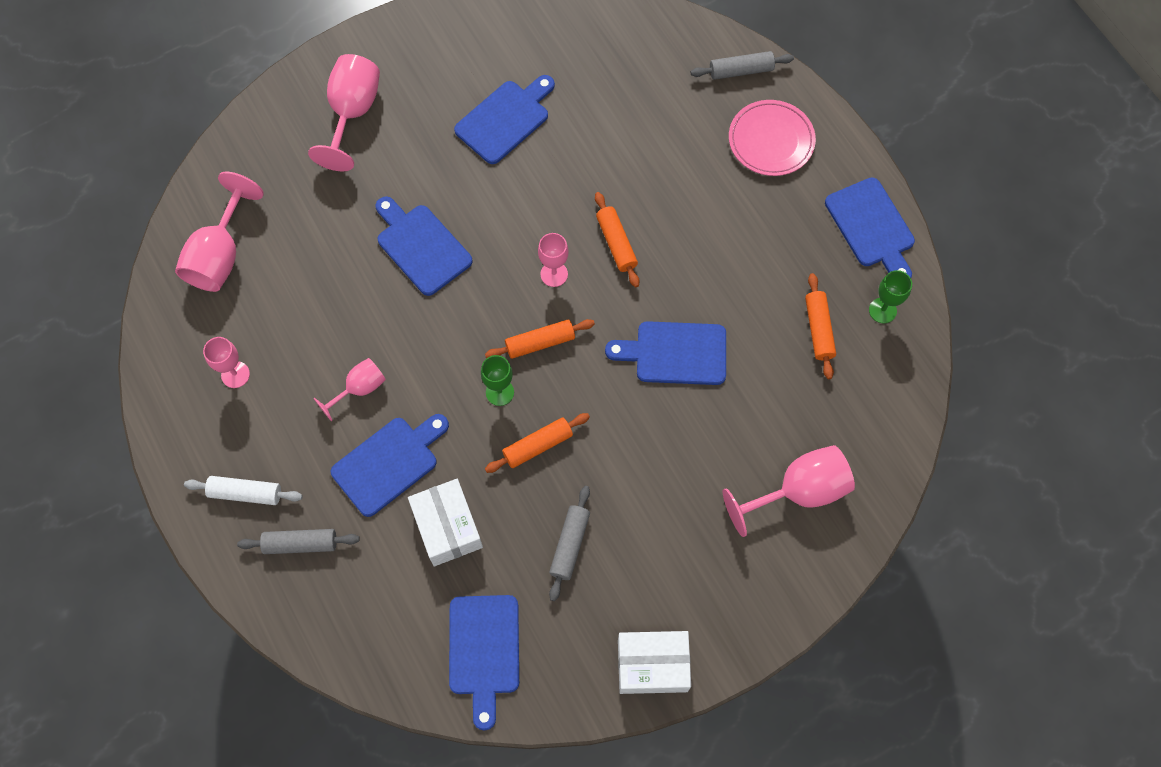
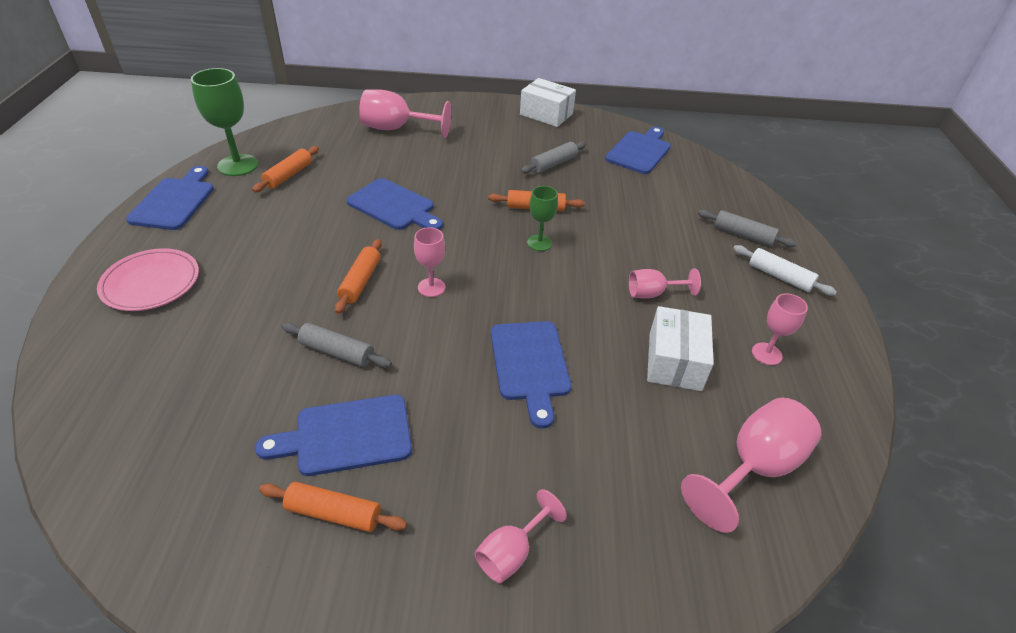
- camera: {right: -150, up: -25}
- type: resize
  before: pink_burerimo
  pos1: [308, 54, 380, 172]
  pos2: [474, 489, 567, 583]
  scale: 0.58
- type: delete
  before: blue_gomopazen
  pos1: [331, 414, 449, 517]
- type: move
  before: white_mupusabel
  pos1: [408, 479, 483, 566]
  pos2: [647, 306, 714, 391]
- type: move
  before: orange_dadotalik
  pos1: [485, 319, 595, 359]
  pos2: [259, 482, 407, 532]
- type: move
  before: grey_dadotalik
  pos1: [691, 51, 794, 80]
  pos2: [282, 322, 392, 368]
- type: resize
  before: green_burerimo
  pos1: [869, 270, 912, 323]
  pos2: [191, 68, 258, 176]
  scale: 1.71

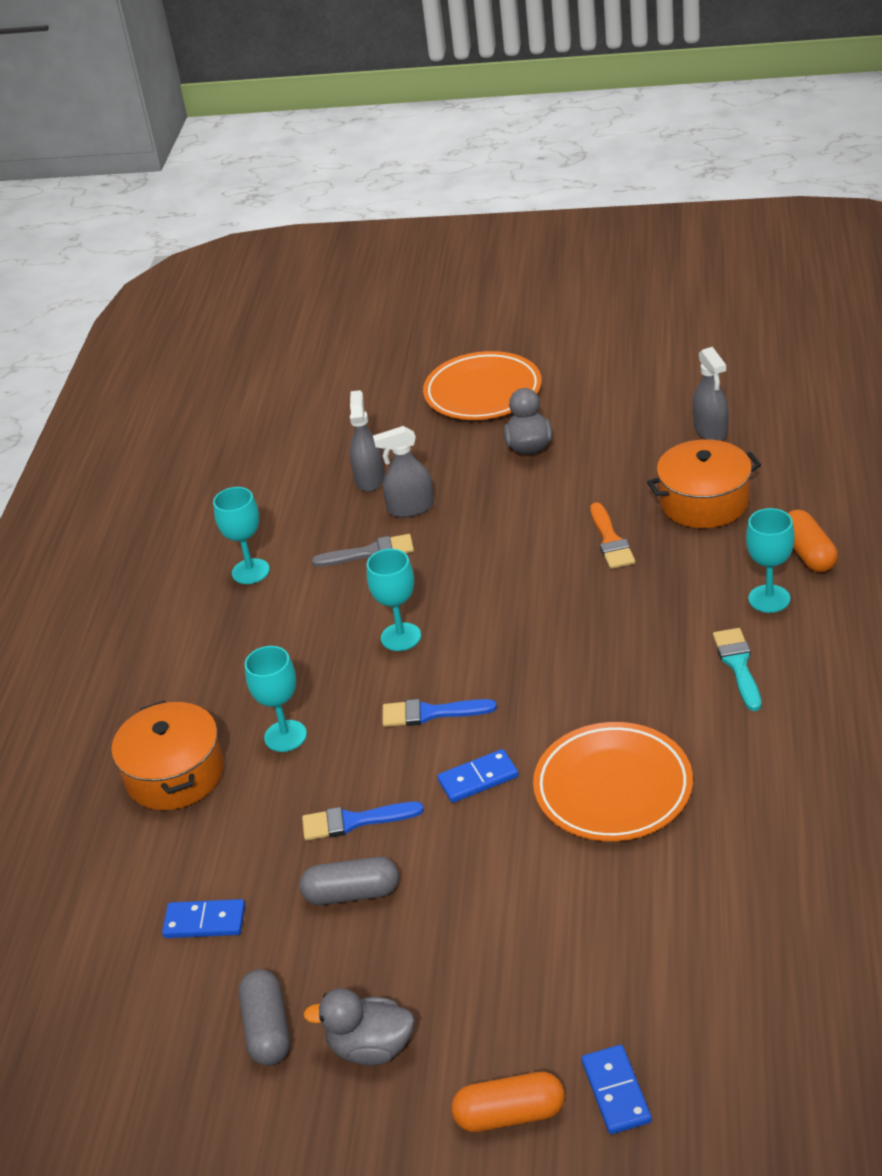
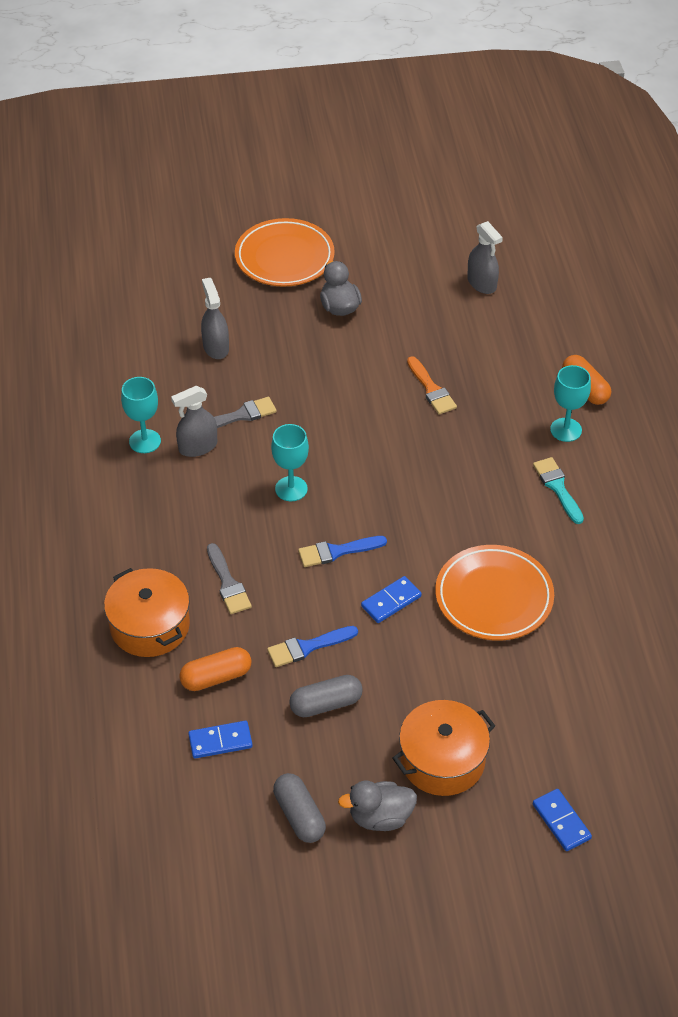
- camera: {right: -20, up: 10}
- type: replace
  before: turquoise_burerimo
  after: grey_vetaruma
  pos1: [245, 646, 307, 752]
  pos2: [207, 543, 252, 614]
- type: move
  before: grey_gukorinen
  pos1: [373, 426, 434, 517]
  pos2: [171, 386, 217, 457]
- type: move
  before: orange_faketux
  pos1: [452, 1072, 565, 1132]
  pos2: [179, 647, 252, 691]
- type: move
  before: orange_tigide
  pos1: [647, 439, 761, 528]
  pos2: [393, 700, 495, 796]

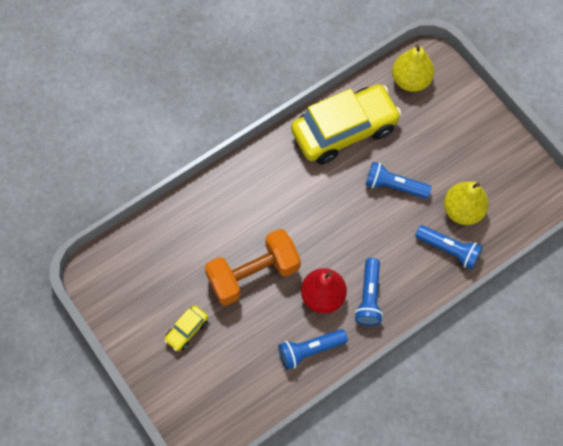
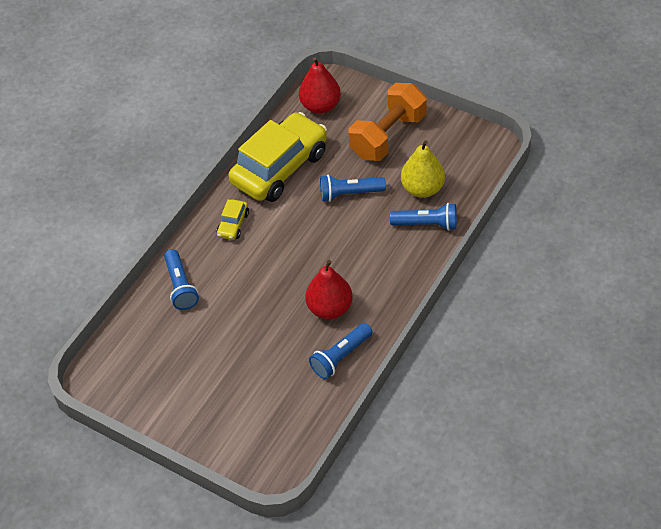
- camera: {right: -20, up: -15}
- type: move
  before: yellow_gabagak
  pos1: [164, 305, 208, 351]
  pos2: [217, 199, 249, 240]
- type: move
  before: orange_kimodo
  pos1: [205, 229, 301, 306]
  pos2: [348, 83, 427, 161]
- type: move
  before: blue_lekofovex
  pos1: [355, 258, 383, 326]
  pos2: [164, 249, 199, 310]
- type: recolor
  before: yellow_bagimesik
  after: red_bagimesik
  pos1: [392, 44, 434, 92]
  pos2: [299, 57, 341, 114]

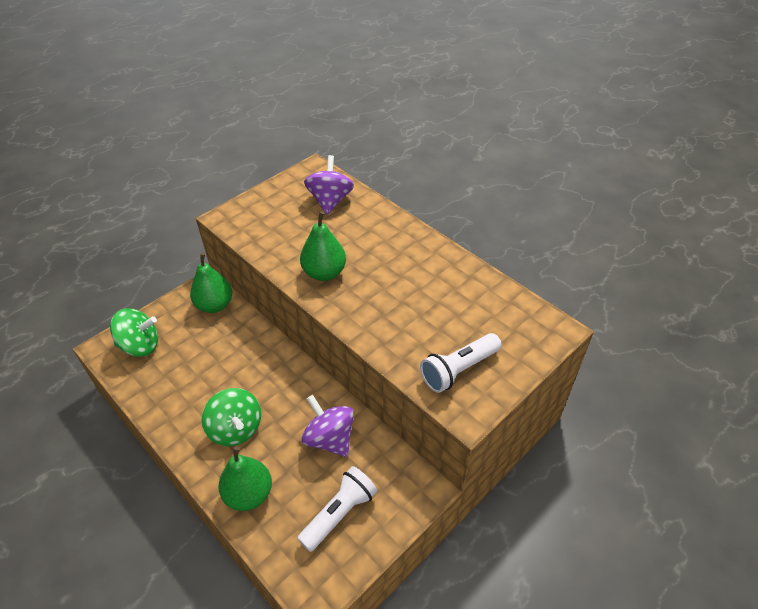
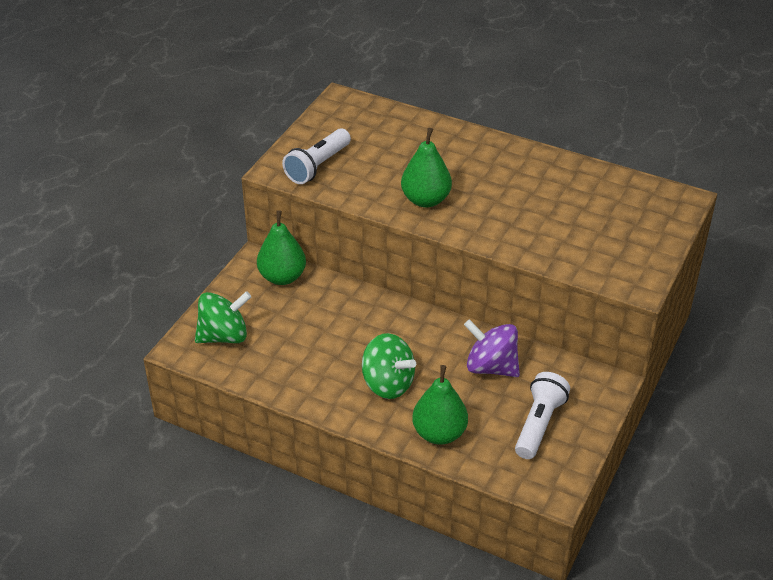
- camera: {right: -20, up: -5}
- type: delete
  before: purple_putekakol
  pos1: [304, 155, 354, 215]
- type: move
  before: white_lekofovex
  pos1: [420, 333, 502, 393]
  pos2: [282, 128, 351, 184]

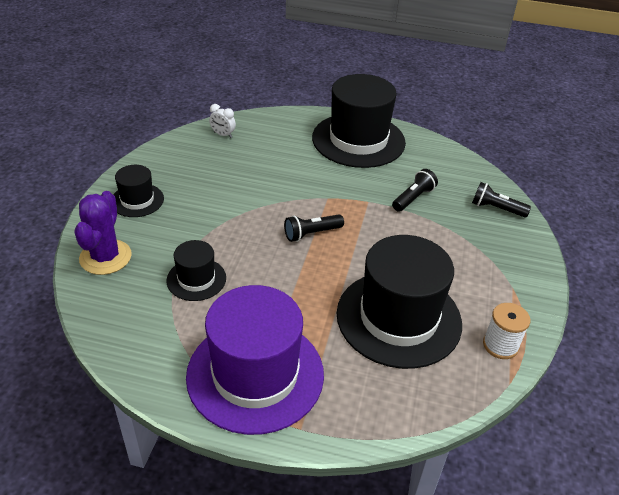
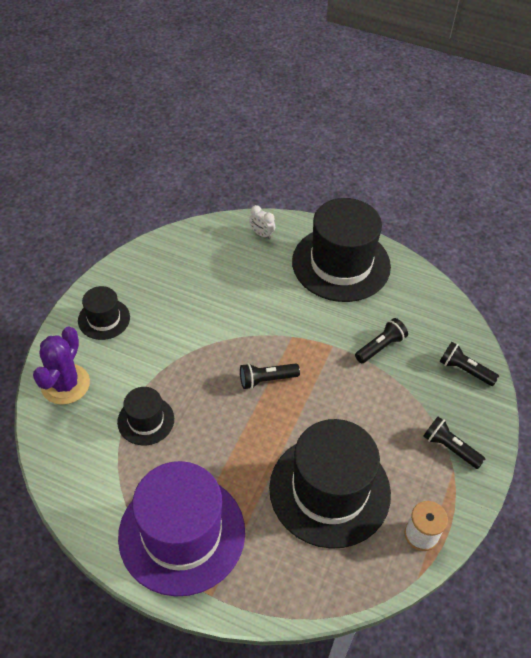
- camera: {right: 10, up: 10}
- type: move
  before: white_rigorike
  pos1: [209, 104, 236, 138]
  pos2: [249, 205, 275, 239]
- type: insert
  after: black_lekofovex
  pos2: [423, 417, 485, 469]

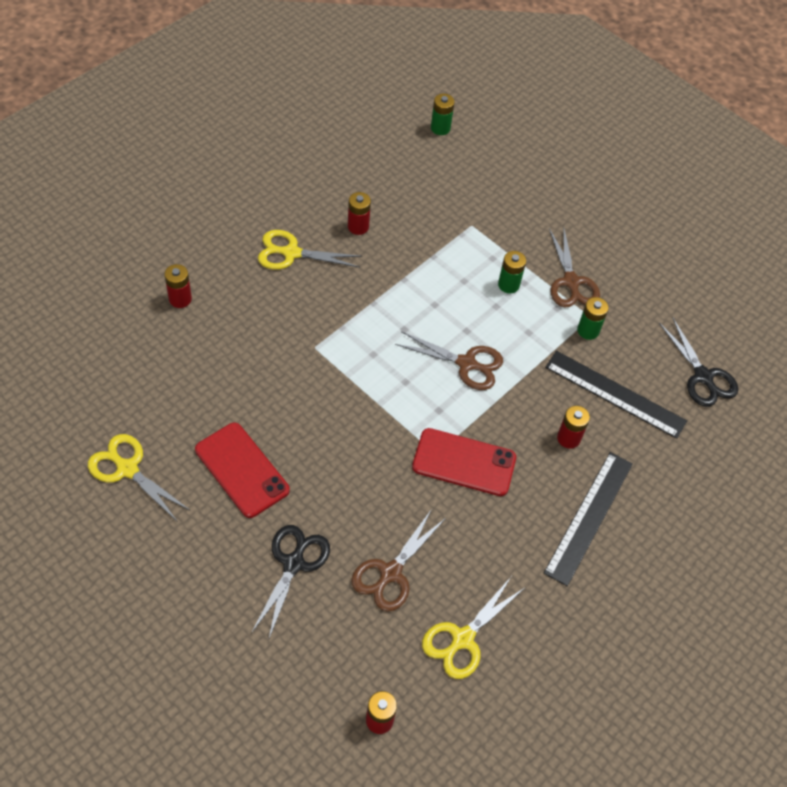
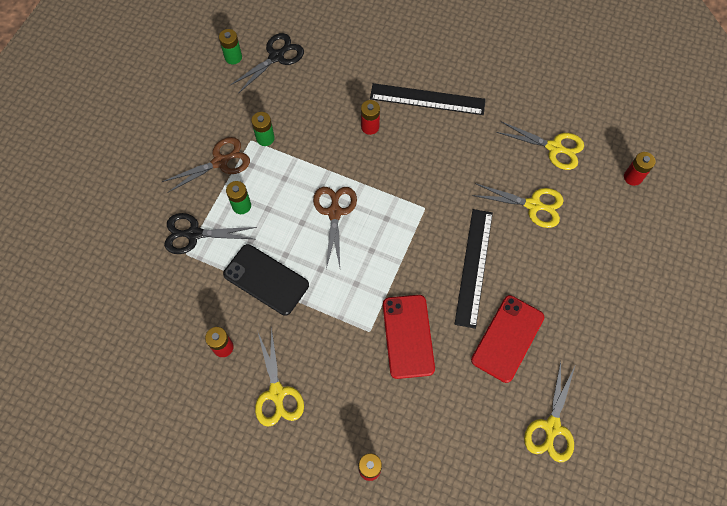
- camera: {right: -105, up: 10}
- type: move
  before: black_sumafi
  pos1: [251, 525, 330, 641]
  pos2: [164, 213, 257, 254]
- type: recolor
  before: brown_sumafi
  after: yellow_sumafi
  pos1: [351, 509, 446, 611]
  pos2: [472, 183, 564, 228]
- type: move
  before: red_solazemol
  pos1: [412, 428, 516, 496]
  pos2: [383, 295, 435, 379]
- type: move
  before: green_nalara
  pos1: [431, 94, 455, 135]
  pos2: [219, 29, 242, 64]
- type: move
  before: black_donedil
  pos1: [545, 351, 687, 439]
  pos2: [455, 209, 493, 329]
- type: insert
  after: black_solazemol
  pos2: [223, 244, 309, 316]

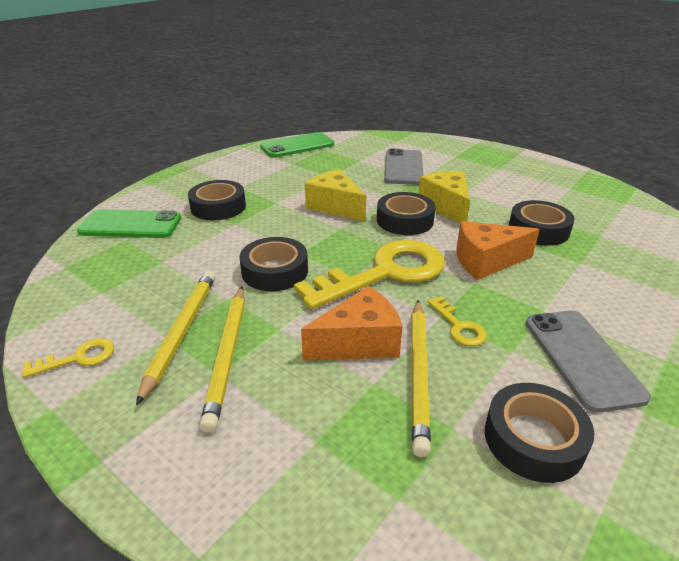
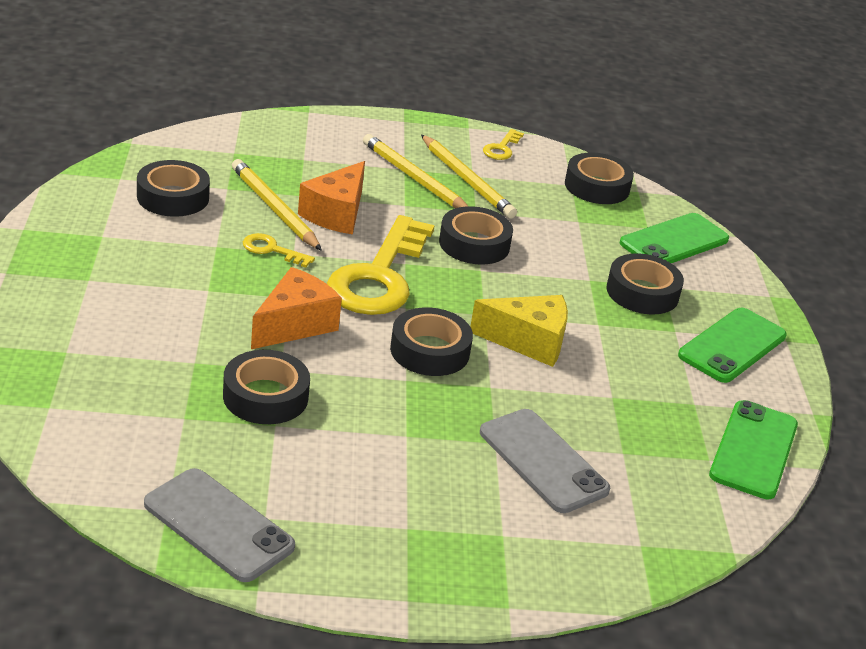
- camera: {right: 135, up: 0}
- type: delete
  before: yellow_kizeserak
  pos1: [418, 171, 470, 224]
- type: move
  before: grey_solazemol
  pos1: [526, 310, 651, 413]
  pos2: [144, 468, 295, 582]
- type: insert
  after: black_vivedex
  pos2: [565, 153, 634, 204]
- type: insert
  after: green_solazemol
  pos2: [678, 308, 787, 383]

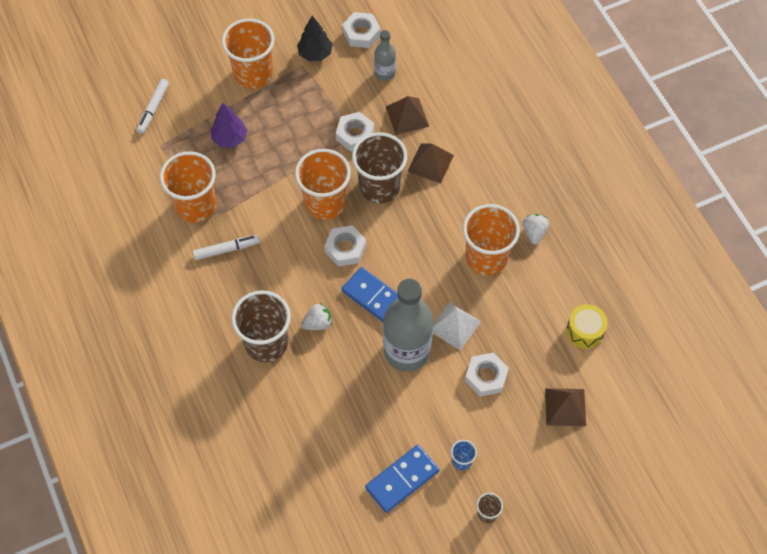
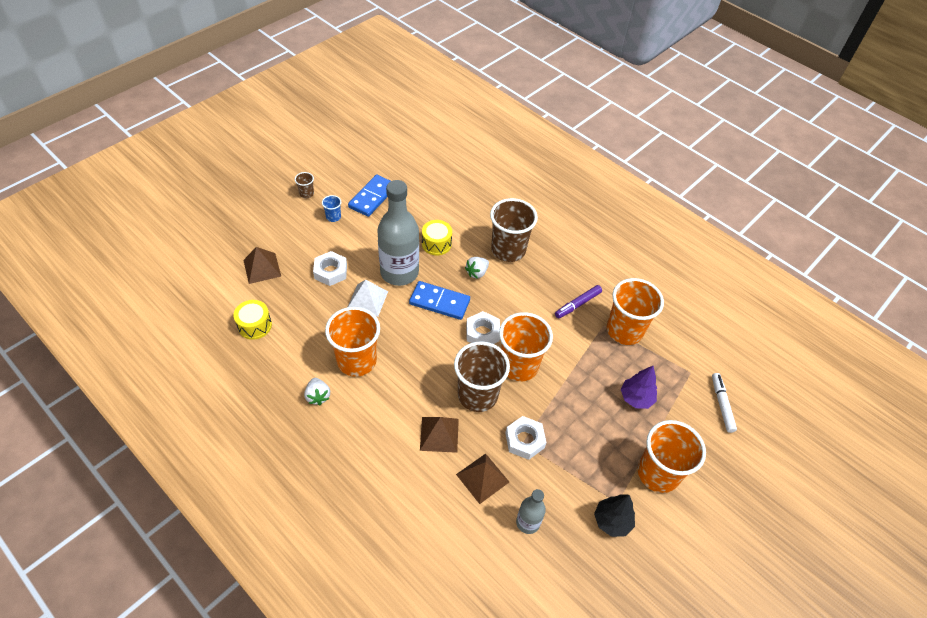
- camera: {right: 155, up: -10}
- type: recolor
  before: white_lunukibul
  after: purple_lunukibul
  pos1: [193, 235, 260, 260]
  pos2: [555, 285, 602, 319]
- type: delete
  before: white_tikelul
  pos1: [342, 12, 381, 48]
- type: insert
  after: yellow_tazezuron
  pos2: [422, 220, 452, 255]

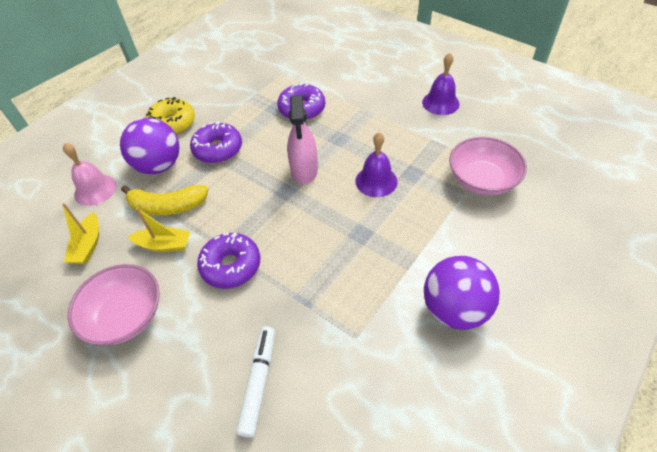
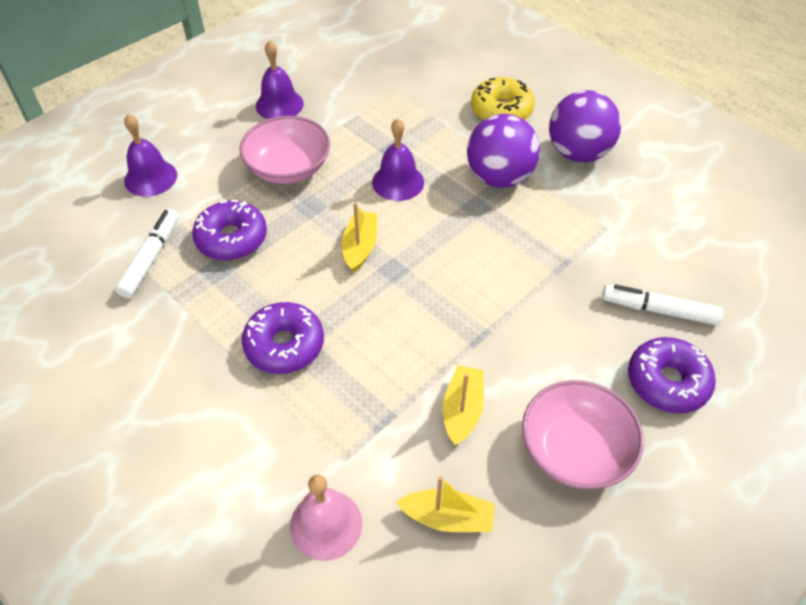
- camera: {right: -85, up: 0}
- type: move
  before: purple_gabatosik
  pos1: [120, 118, 179, 174]
  pos2: [467, 114, 540, 188]
- type: delete
  before: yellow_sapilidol
  pos1: [121, 185, 208, 216]
- type: move
  before: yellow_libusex
  pos1: [145, 97, 195, 135]
  pos2: [471, 77, 535, 120]
- type: move
  before: purple_libusex
  pos1: [197, 233, 260, 289]
  pos2: [628, 337, 716, 414]
- type: replace
  before: pink_gukorinen
  after: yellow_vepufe
  pos1: [287, 95, 318, 184]
  pos2: [341, 202, 377, 273]
- type: move
  before: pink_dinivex
  pos1: [449, 137, 527, 195]
  pos2: [240, 116, 330, 184]
- type: insert
  after: white_lunukibul
  pos2: [115, 209, 179, 299]
- type: insert
  after: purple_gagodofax
  pos2: [124, 114, 177, 197]

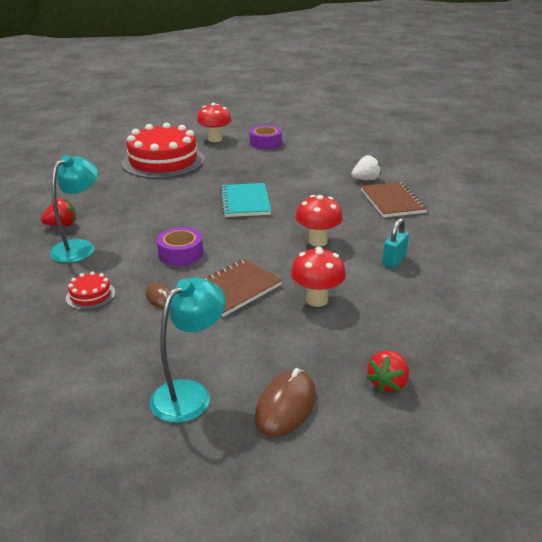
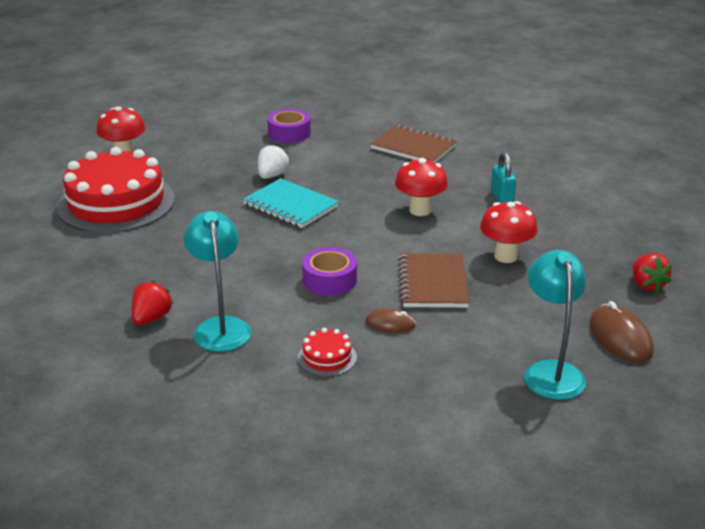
- camera: {right: -45, up: 0}
- type: move
  before: purple_vivedex
  pos1: [249, 125, 282, 149]
  pos2: [267, 109, 311, 143]
- type: move
  before: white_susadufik
  pos1: [351, 155, 381, 180]
  pos2: [258, 144, 290, 179]

